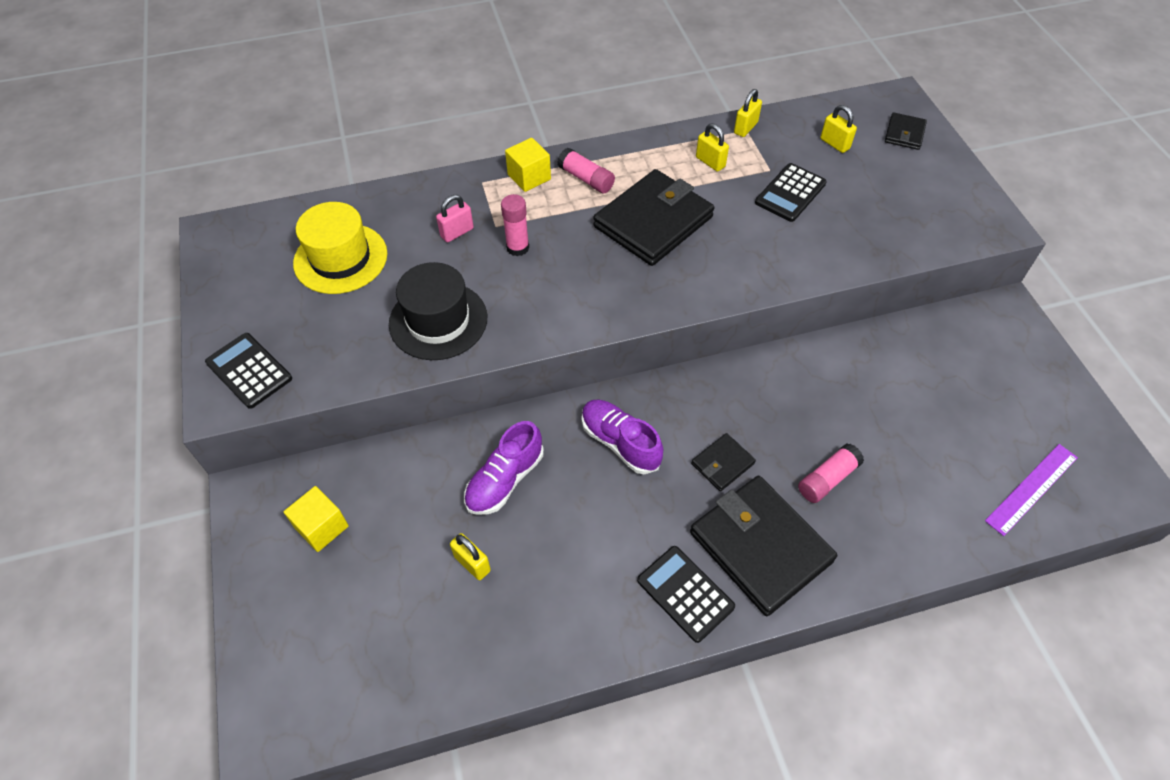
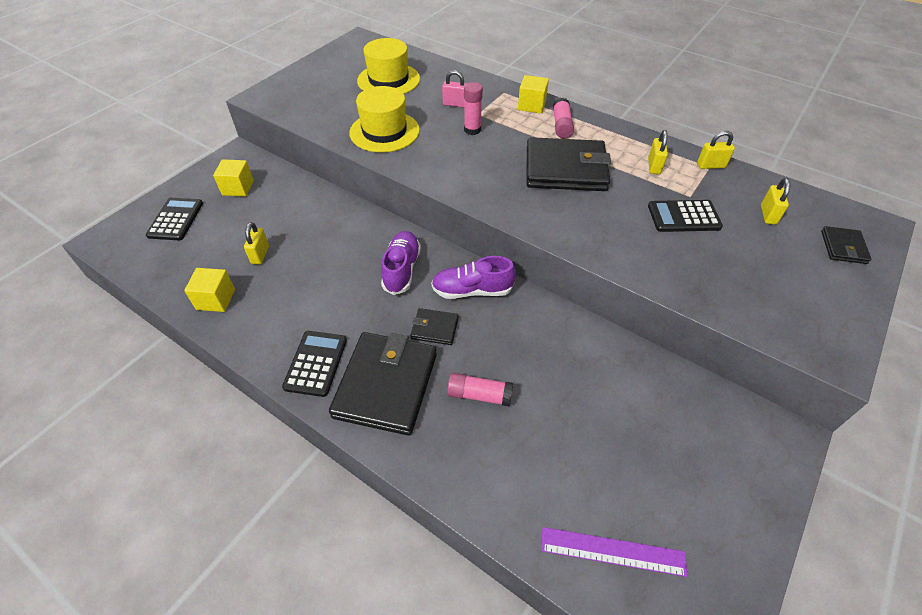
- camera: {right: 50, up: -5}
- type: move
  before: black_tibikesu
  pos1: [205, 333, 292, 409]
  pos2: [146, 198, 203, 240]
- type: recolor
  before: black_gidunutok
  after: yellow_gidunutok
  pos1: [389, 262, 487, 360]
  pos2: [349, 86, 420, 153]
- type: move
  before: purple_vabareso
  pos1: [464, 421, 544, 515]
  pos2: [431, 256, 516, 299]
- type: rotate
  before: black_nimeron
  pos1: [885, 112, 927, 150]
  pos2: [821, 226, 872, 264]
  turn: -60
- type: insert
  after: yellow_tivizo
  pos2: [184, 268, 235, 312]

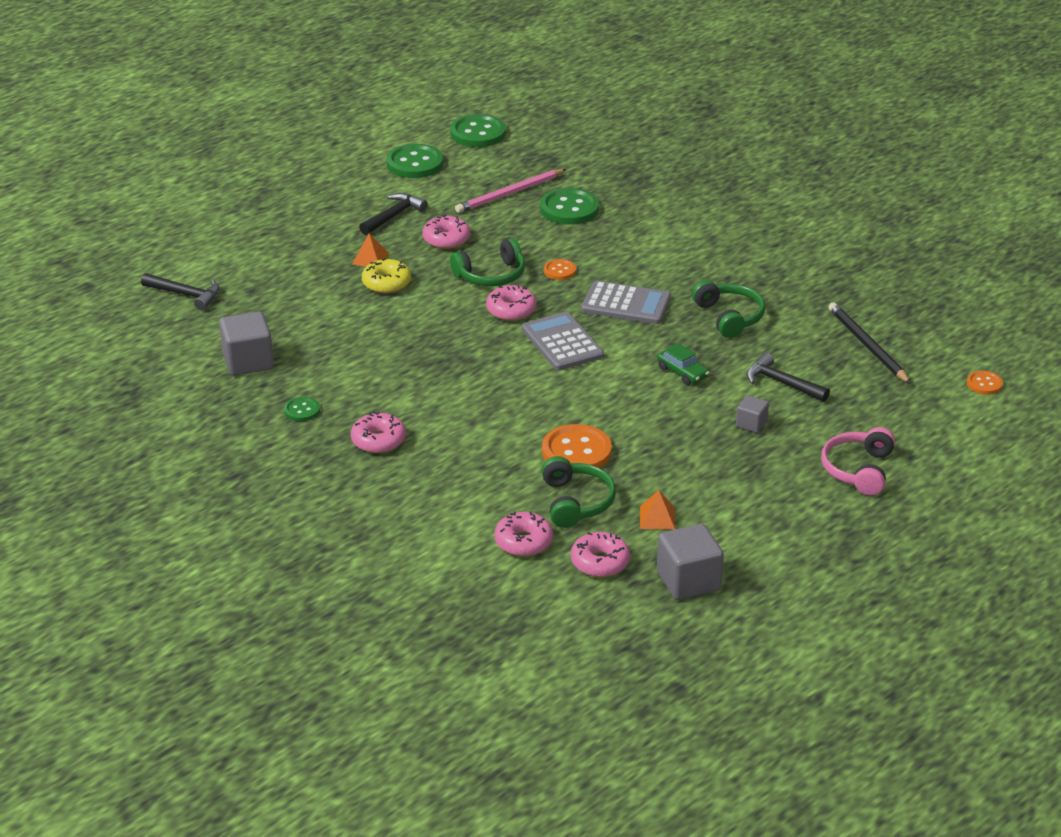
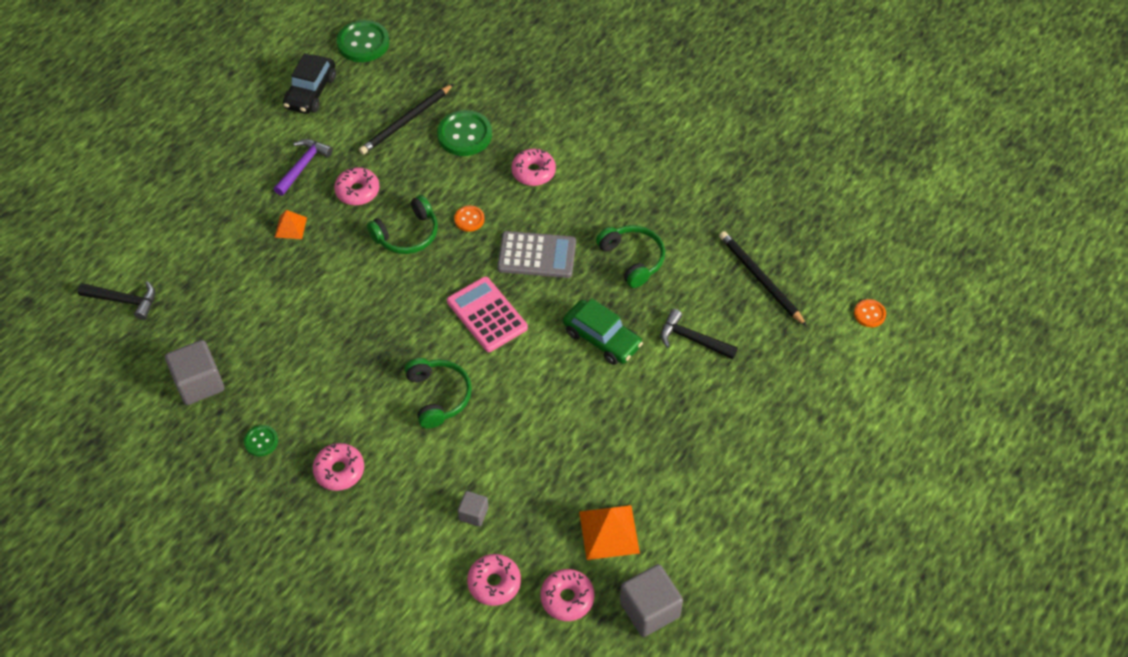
- camera: {right: -10, up: 20}
- type: recolor
  before: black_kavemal
  after: purple_kavemal
  pos1: [359, 193, 428, 235]
  pos2: [274, 139, 333, 196]
- type: delete
  before: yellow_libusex
  pos1: [362, 258, 411, 294]
- type: replace
  before: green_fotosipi
  after: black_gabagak
  pos1: [386, 144, 443, 178]
  pos2: [283, 53, 336, 114]
- type: recolor
  before: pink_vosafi
  after: black_vosafi
  pos1: [455, 169, 566, 213]
  pos2: [359, 84, 454, 154]
- type: move
  before: pink_libusex
  pos1: [486, 285, 537, 321]
  pos2: [511, 148, 556, 186]
- type: recolor
  before: grey_tibikesu
  after: pink_tibikesu
  pos1: [522, 312, 604, 370]
  pos2: [447, 277, 528, 352]
- type: delete
  before: orange_fotosipi
  pos1: [542, 424, 612, 468]
- type: move
  before: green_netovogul
  pos1: [542, 456, 616, 528]
  pos2: [404, 358, 472, 429]
- type: resize
  before: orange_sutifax
  pos1: [640, 490, 675, 530]
  pos2: [579, 505, 640, 560]
  scale: 1.68
- type: resize
  before: green_gabagak
  pos1: [657, 343, 709, 385]
  pos2: [563, 298, 643, 365]
  scale: 1.58
- type: move
  before: grey_tivizo
  pos1: [736, 395, 769, 433]
  pos2: [458, 491, 489, 527]
- type: delete
  before: pink_netovogul
  pos1: [821, 427, 895, 495]

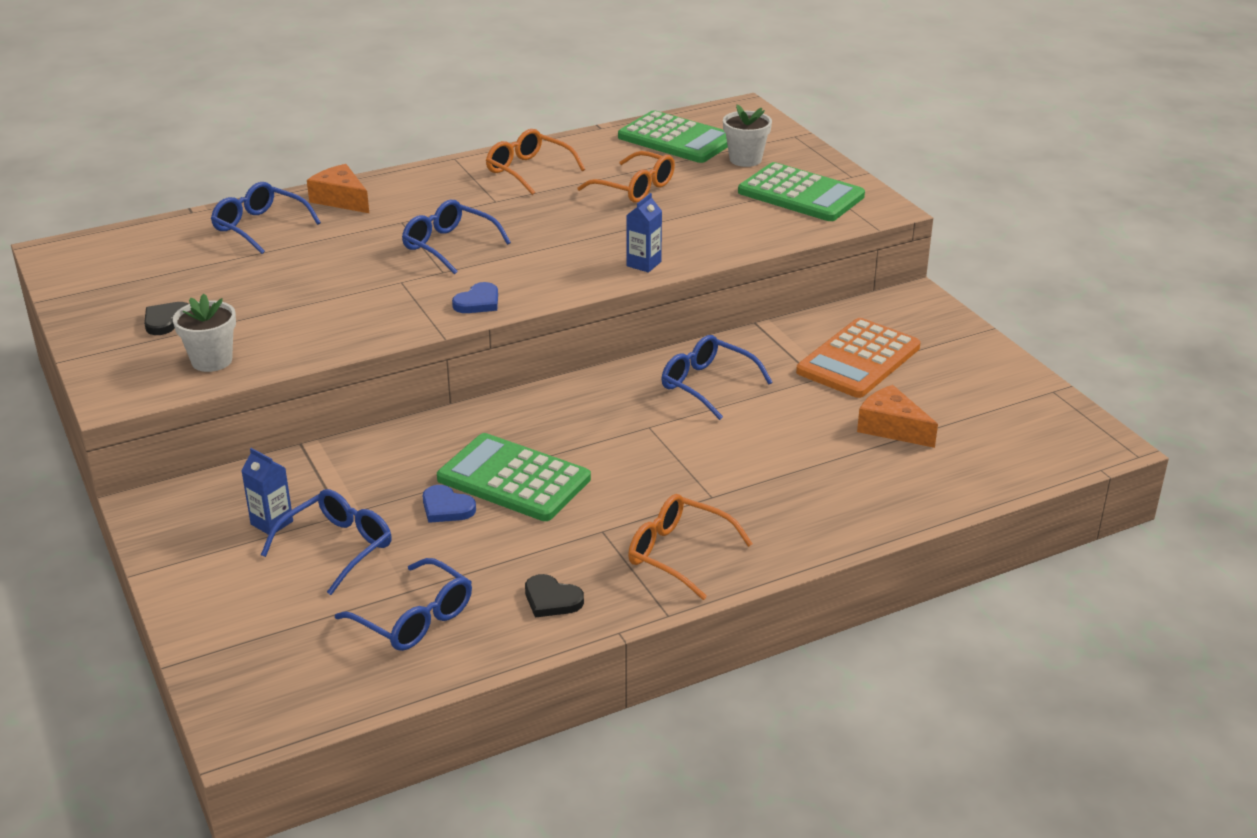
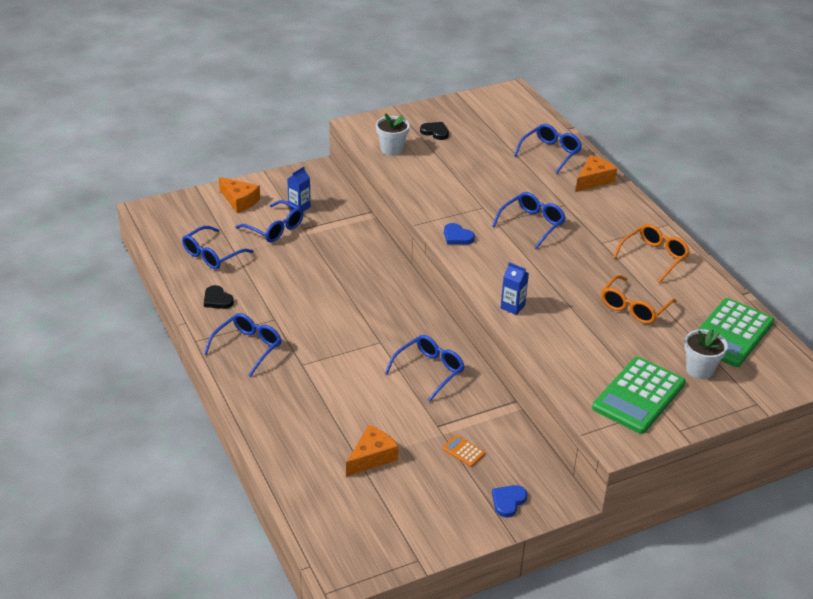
- camera: {right: 90, up: 5}
- type: move
  before: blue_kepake
  pos1: [423, 485, 476, 523]
  pos2: [492, 485, 527, 517]
- type: delete
  before: green_tibikesu
  pos1: [437, 433, 591, 521]
- type: rotate
  before: black_kepake
  pos1: [525, 574, 584, 618]
  pos2: [204, 285, 234, 309]
  turn: -75
- type: recolor
  before: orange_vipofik
  after: blue_vipofik
  pos1: [628, 494, 753, 600]
  pos2: [204, 313, 282, 377]
- type: resize
  before: orange_tibikesu
  pos1: [796, 318, 921, 398]
  pos2: [442, 435, 485, 467]
  scale: 0.41
- type: insert
  after: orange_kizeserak
  pos2: [219, 177, 260, 213]

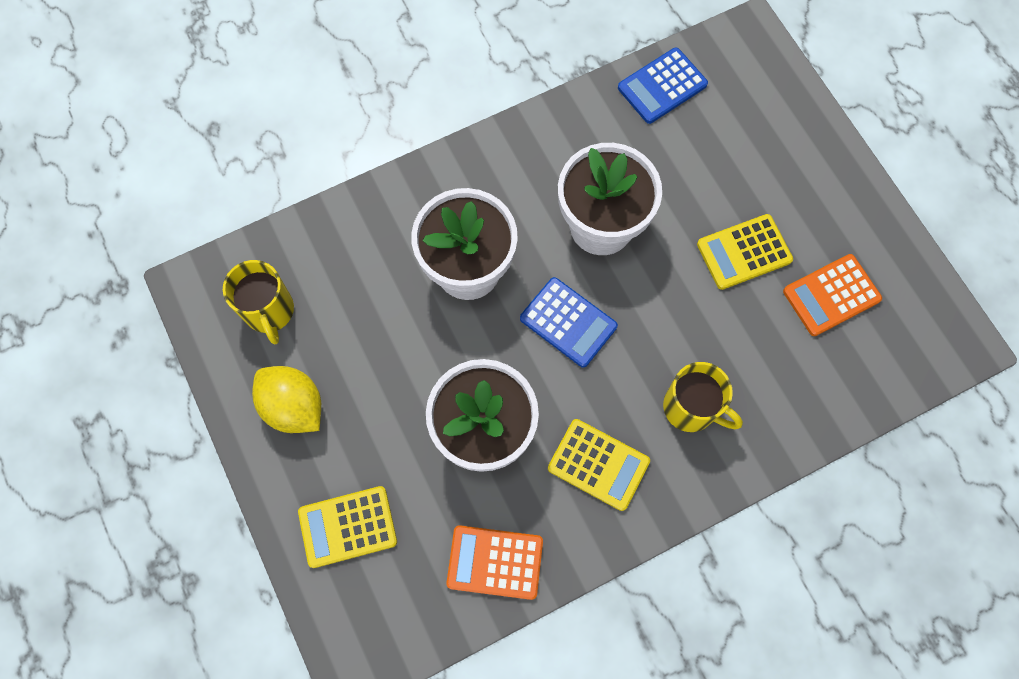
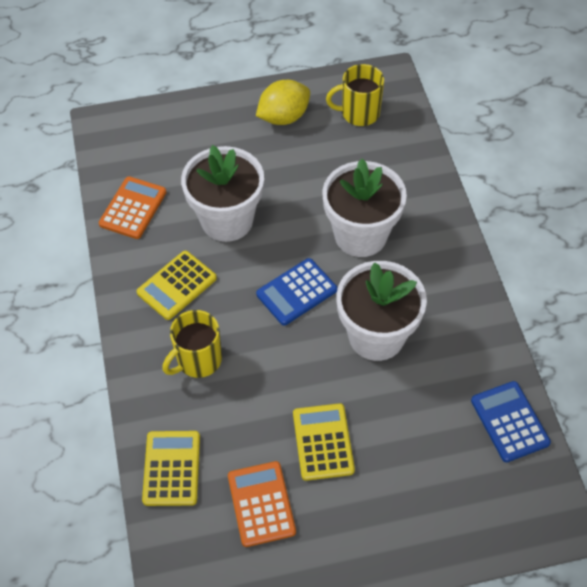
- camera: {right: 105, up: -15}
- type: move
  before: yellow_tibikesu
  pos1: [298, 486, 397, 568]
  pos2: [142, 431, 200, 506]

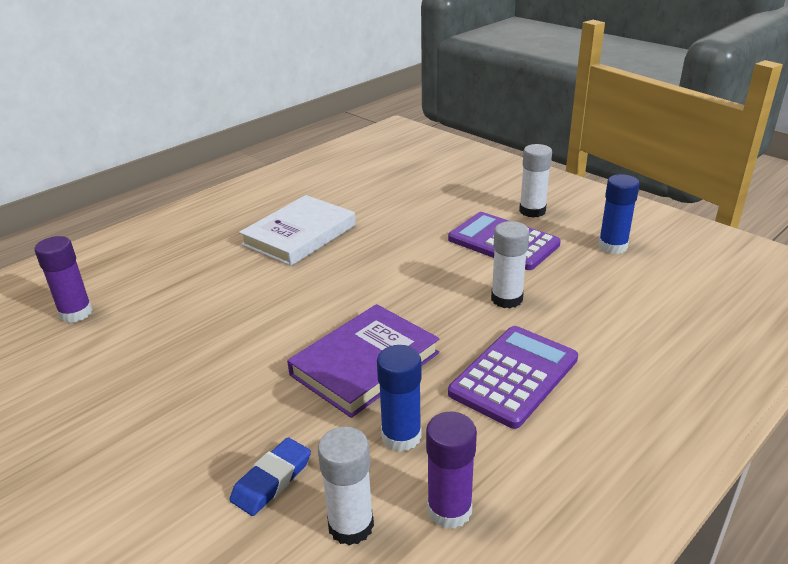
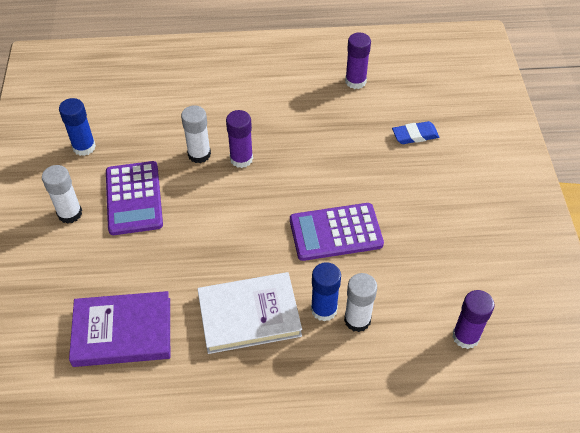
- camera: {right: -140, up: 20}
- type: move
  before: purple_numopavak
  pos1: [287, 304, 439, 418]
  pos2: [69, 291, 170, 367]
- type: move
  before: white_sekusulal
  pos1: [318, 427, 374, 546]
  pos2: [344, 273, 377, 332]
- type: move
  before: blue_sekusulal
  pos1: [377, 345, 422, 452]
  pos2: [311, 262, 341, 322]
- type: move
  before: purple_tibikesu
  pos1: [448, 326, 578, 429]
  pos2: [290, 203, 384, 261]
- type: insert
  after: purple_sekusulal
  pos2: [226, 110, 253, 168]

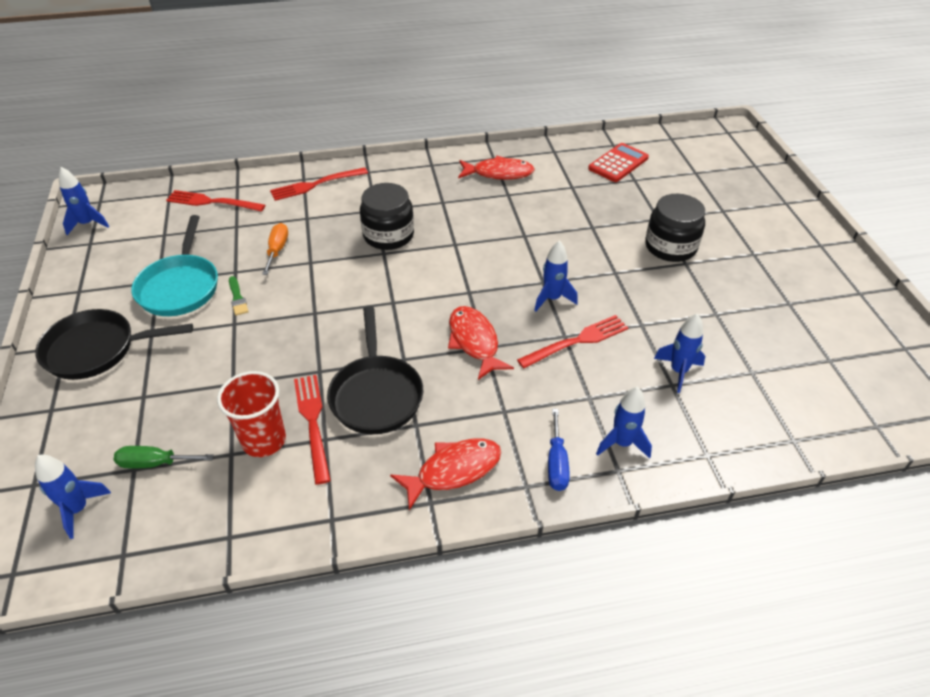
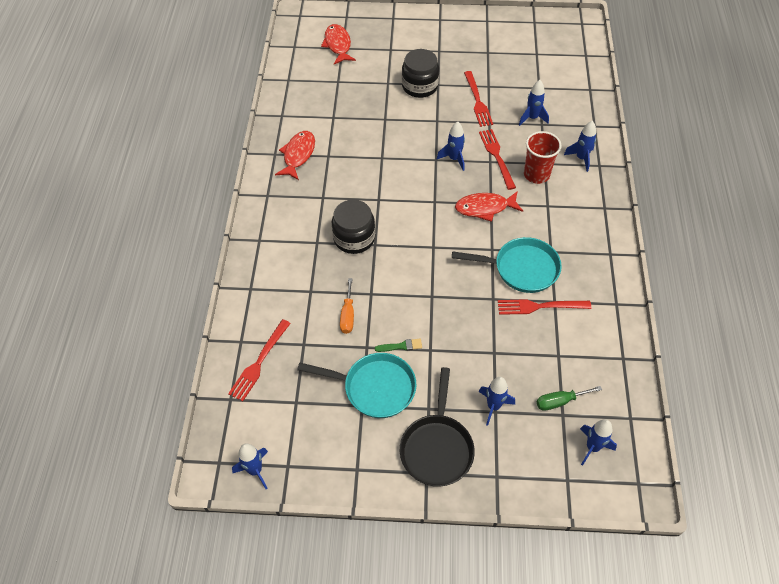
- camera: {right: -75, up: 10}
- type: rotate
  before: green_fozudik
  pos1: [114, 446, 214, 468]
  pos2: [537, 386, 602, 411]
  turn: 60
- type: move
  before: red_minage
  pos1: [217, 371, 286, 457]
  pos2: [524, 131, 562, 184]
- type: rotate
  before: orange_fozudik
  pos1: [262, 223, 288, 275]
  pos2: [340, 278, 354, 334]
  turn: -105
- type: move
  before: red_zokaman
  pos1: [270, 167, 368, 201]
  pos2: [464, 71, 493, 127]
- type: recolor
  before: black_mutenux
  after: turquoise_mutenux
  pos1: [327, 306, 423, 434]
  pos2: [452, 237, 562, 293]
- type: move
  before: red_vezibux
  pos1: [390, 438, 502, 510]
  pos2: [321, 24, 356, 64]
- type: delete
  before: blue_fozudik
  pos1: [548, 409, 570, 491]
- type: delete
  before: red_tibikesu
  pos1: [588, 143, 649, 182]
- type: insert
  after: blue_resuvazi
  pos2: [479, 377, 515, 426]

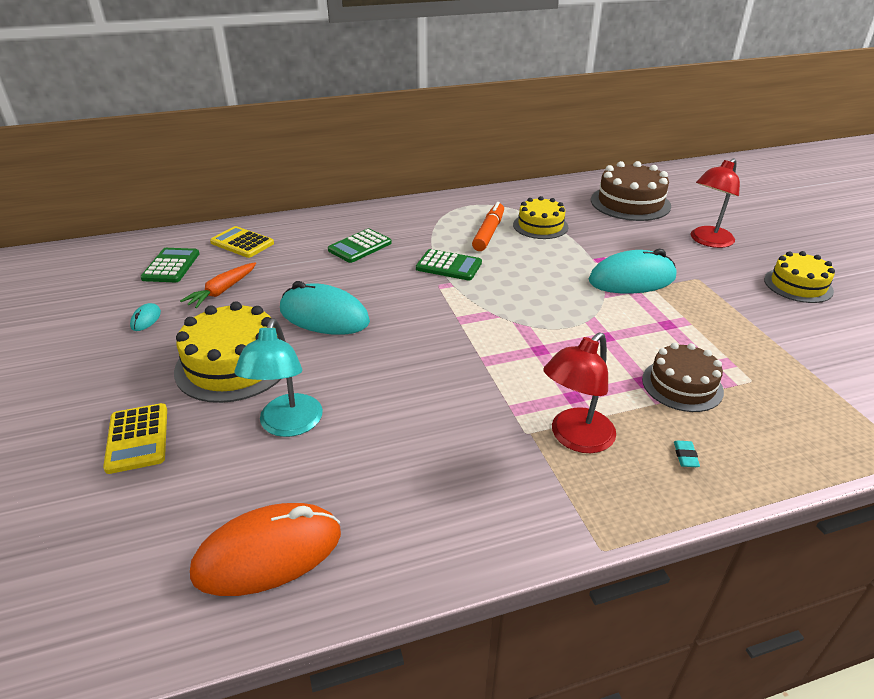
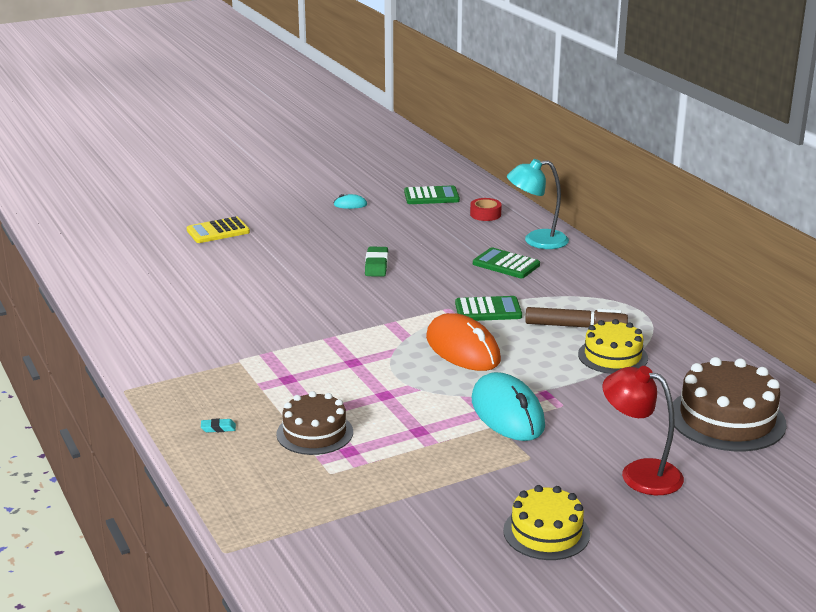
- camera: {right: 80, up: -10}
- type: delete
  before: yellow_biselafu
  pos1: [174, 301, 281, 403]
- type: delete
  before: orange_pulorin
  pos1: [180, 263, 256, 308]
- type: move
  before: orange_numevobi
  pos1: [190, 503, 341, 596]
  pos2: [426, 313, 501, 371]
- type: replace
  before: yellow_tibikesu
  after: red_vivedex
  pos1: [210, 226, 274, 258]
  pos2: [470, 198, 502, 221]
- type: move
  before: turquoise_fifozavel
  pos1: [235, 319, 323, 437]
  pos2: [507, 159, 569, 249]
- type: replace
  before: turquoise_numevobi
  after: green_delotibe
  pos1: [280, 281, 370, 335]
  pos2: [365, 247, 388, 277]
- type: rotate
  before: green_tibikesu
  pos1: [416, 249, 482, 280]
  pos2: [455, 296, 522, 321]
  turn: -105
- type: recolor
  before: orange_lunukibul
  after: brown_lunukibul
  pos1: [472, 202, 504, 251]
  pos2: [525, 307, 628, 328]
- type: delete
  before: red_fifozavel
  pos1: [544, 332, 616, 453]

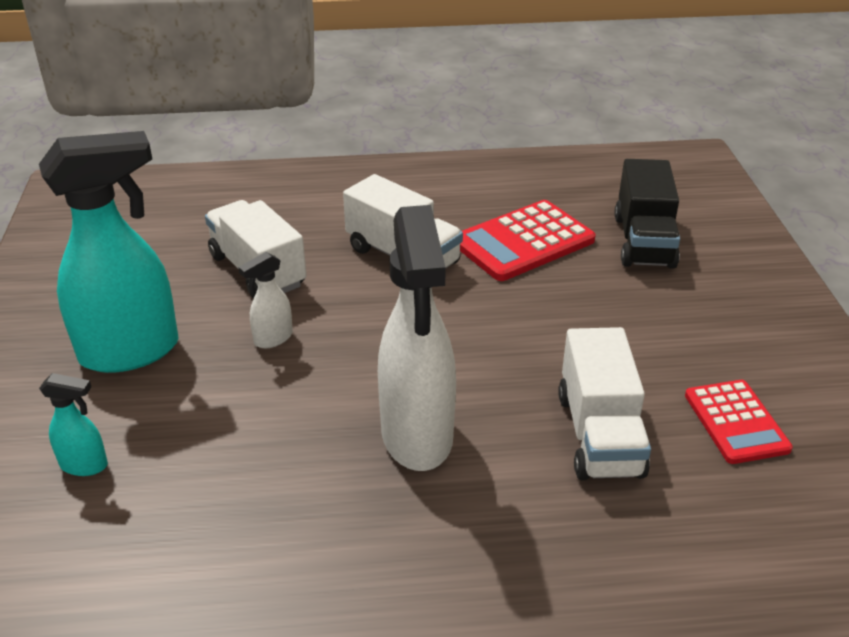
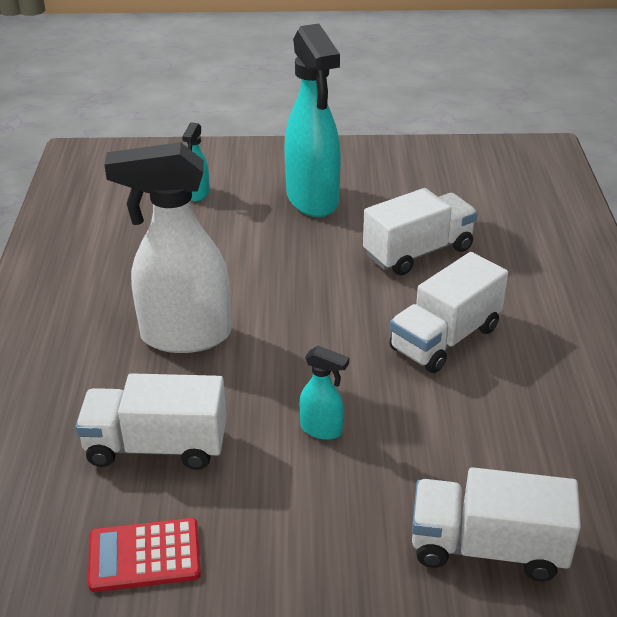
- camera: {right: 95, up: 0}
- type: delete
  before: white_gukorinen
  pos1: [238, 252, 293, 348]
- type: delete
  before: red_tibikesu
  pos1: [460, 200, 596, 281]
- type: recolor
  before: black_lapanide
  after: white_lapanide
  pos1: [614, 159, 680, 269]
  pos2: [412, 467, 581, 581]
- type: insert
  after: turquoise_gukorinen
  pos2: [299, 346, 349, 440]

